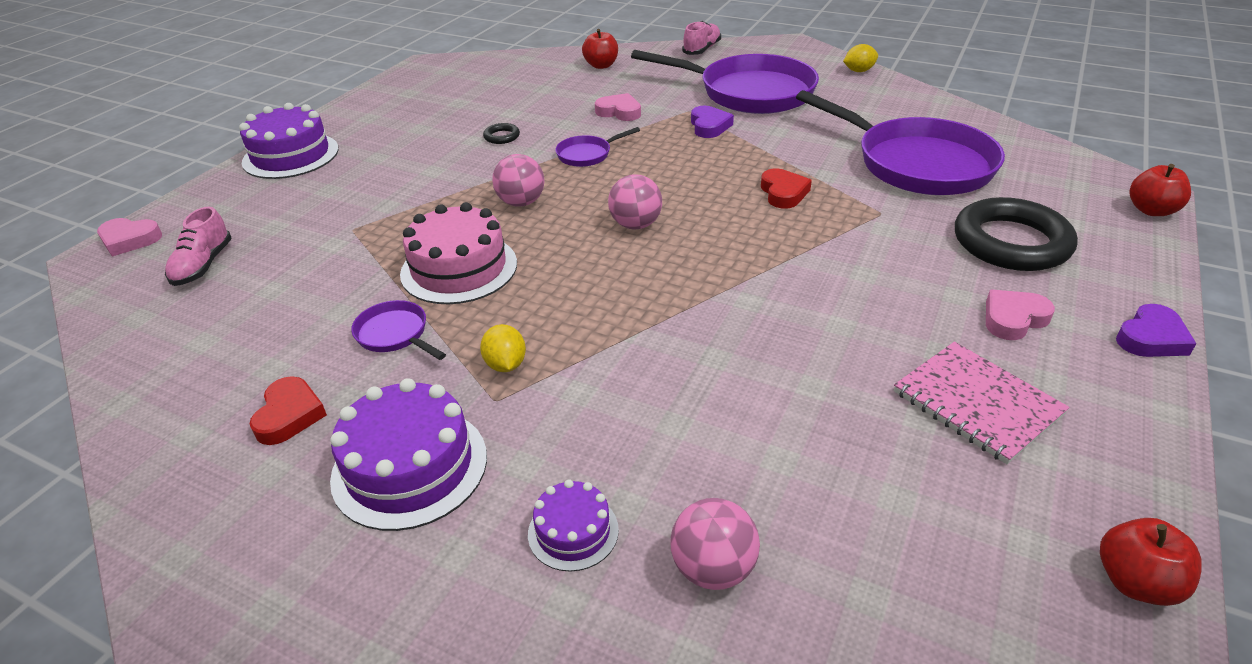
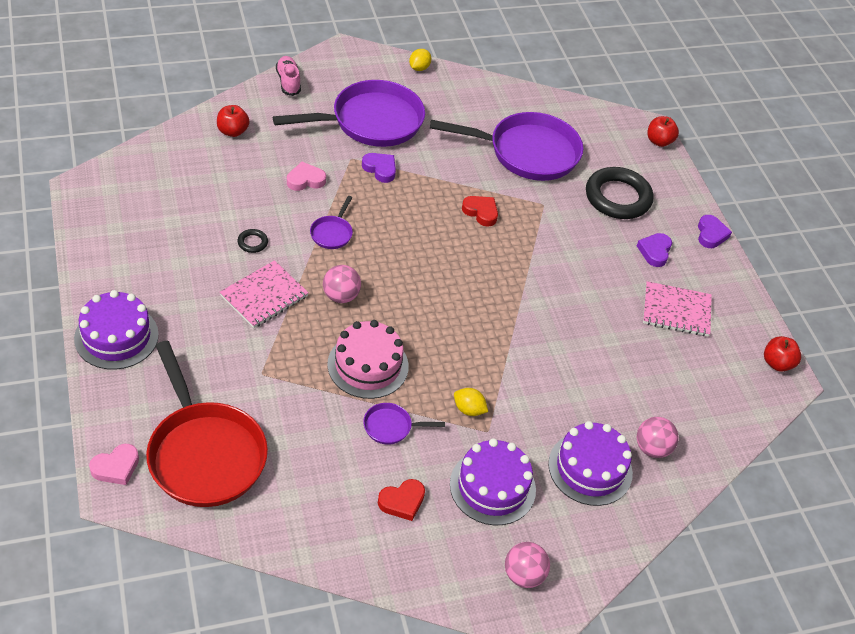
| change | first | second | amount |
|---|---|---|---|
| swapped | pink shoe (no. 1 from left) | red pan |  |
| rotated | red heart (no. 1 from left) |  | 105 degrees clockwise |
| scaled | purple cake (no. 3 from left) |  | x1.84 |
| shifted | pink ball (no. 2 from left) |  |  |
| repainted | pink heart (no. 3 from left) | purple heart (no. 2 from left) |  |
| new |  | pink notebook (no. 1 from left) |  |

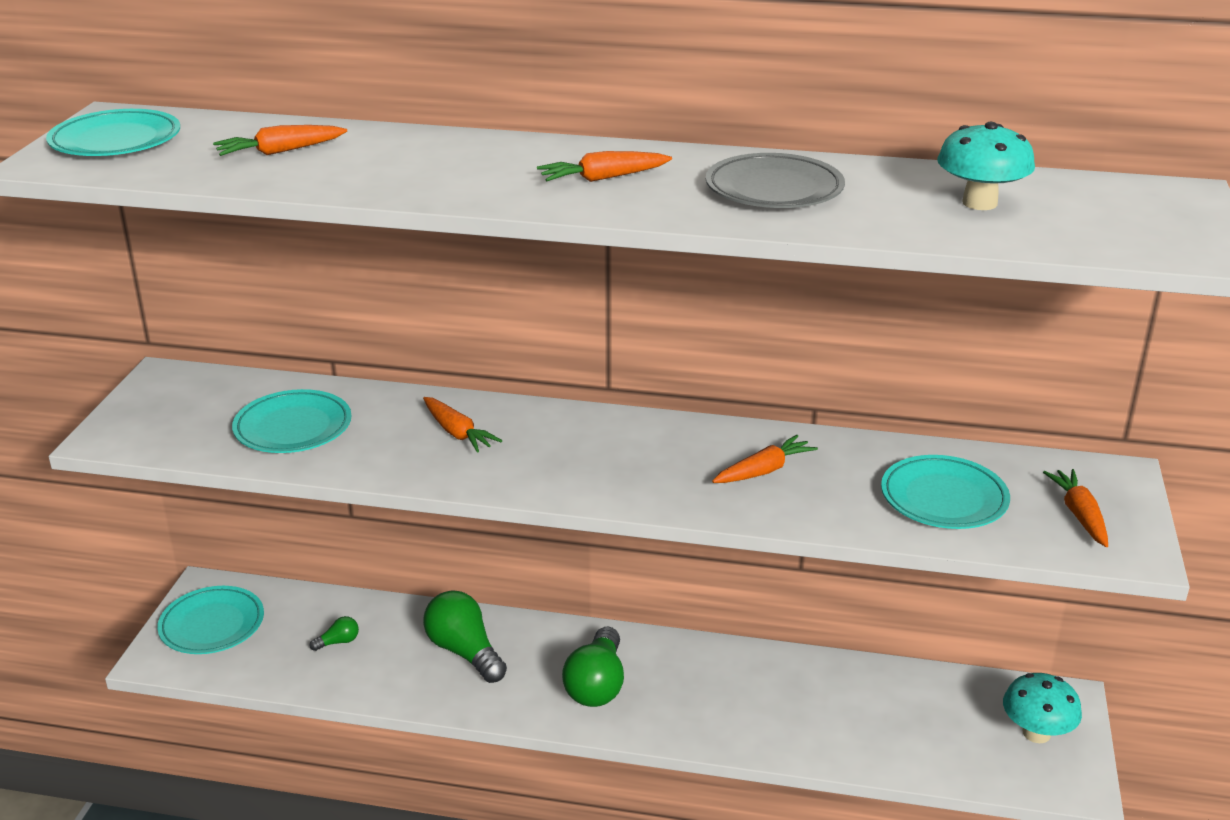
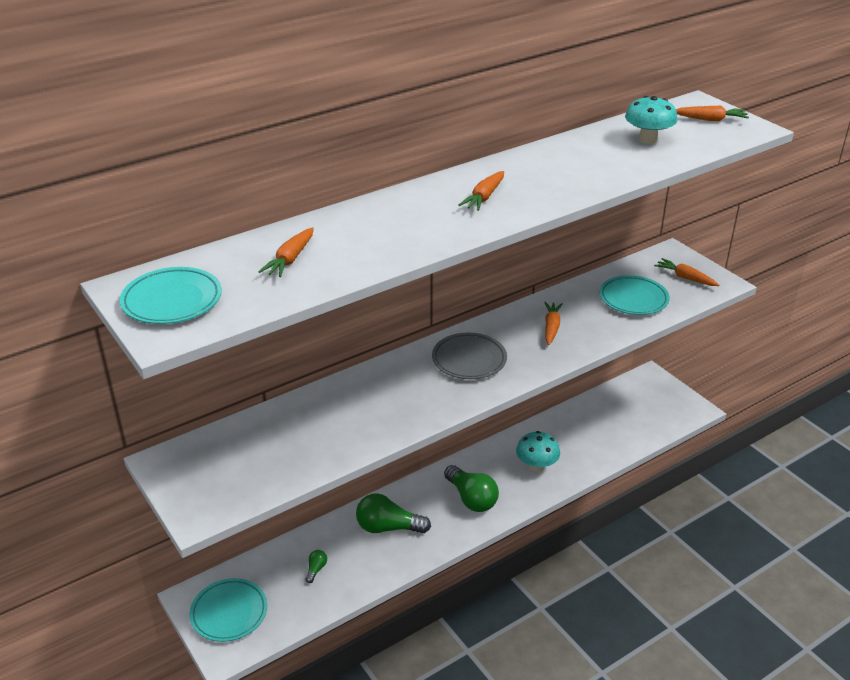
| change | first | second | amount |
|---|---|---|---|
| gone | turquoise plate (no. 3 from left) |  |  |
| shifted | orange carrot (no. 2 from left in the first image) | orange carrot (no. 5 from left) |  |
| shifted | grey plate |  |  |
| shifted | turquoise mushroom (no. 2 from left in the first image) | turquoise mushroom (no. 1 from left) |  |

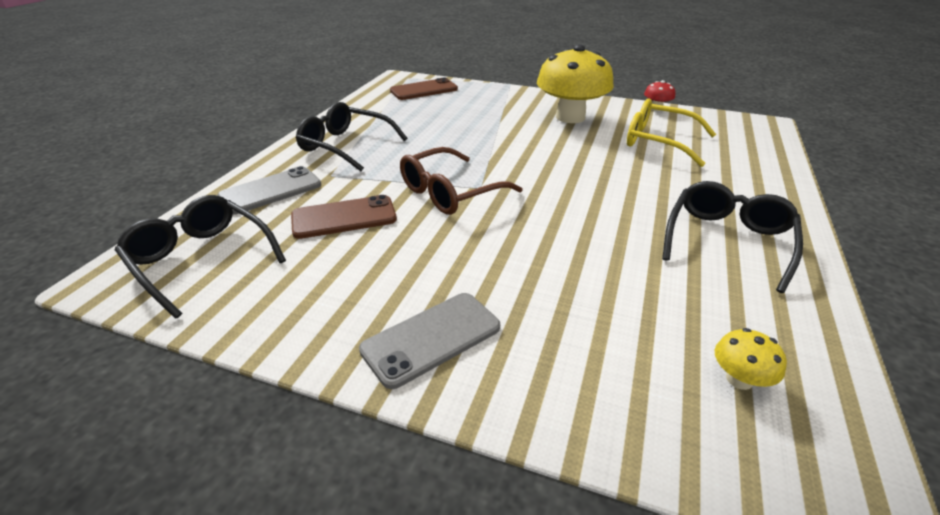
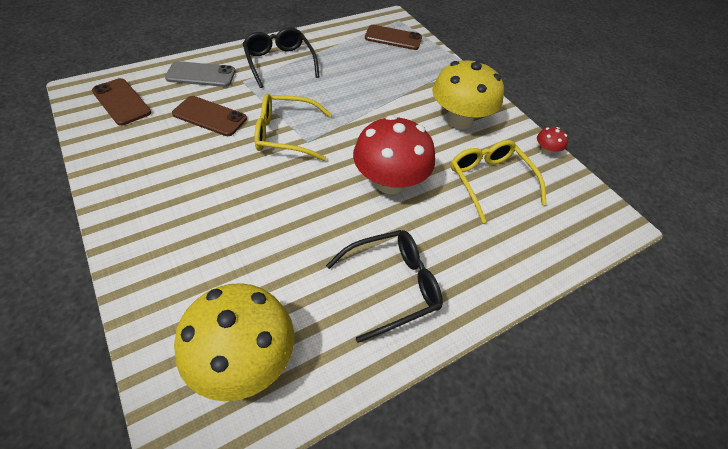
| change | first | second | amount |
|---|---|---|---|
| swapped | black glasses (no. 1 from left) | brown phone (no. 1 from left) |  |
| gone | grey phone (no. 2 from left) |  |  |
| repainted | brown glasses | yellow glasses (no. 1 from left) |  |
| scaled | yellow mushroom (no. 2 from left in the first image) | yellow mushroom (no. 1 from left) | x2.39 |
| new |  | red mushroom (no. 1 from left) |  |

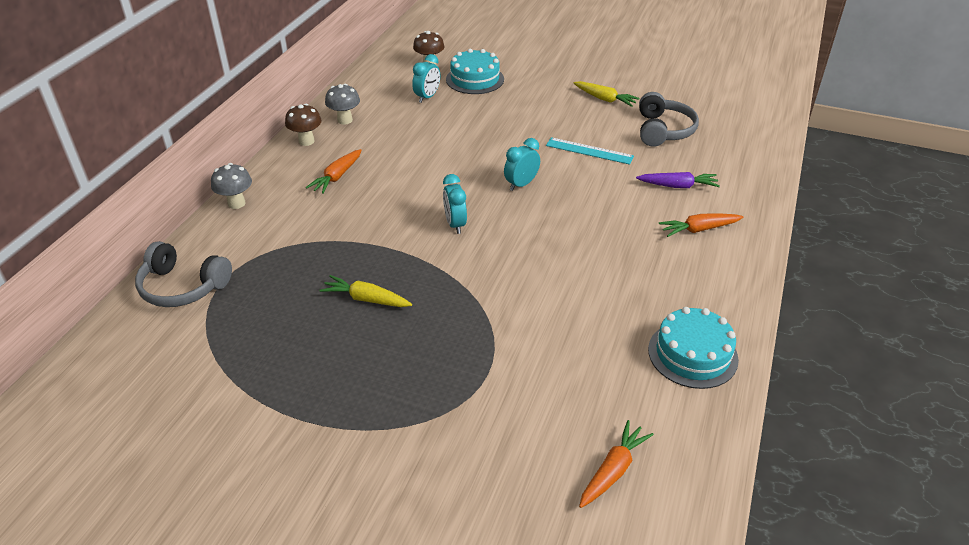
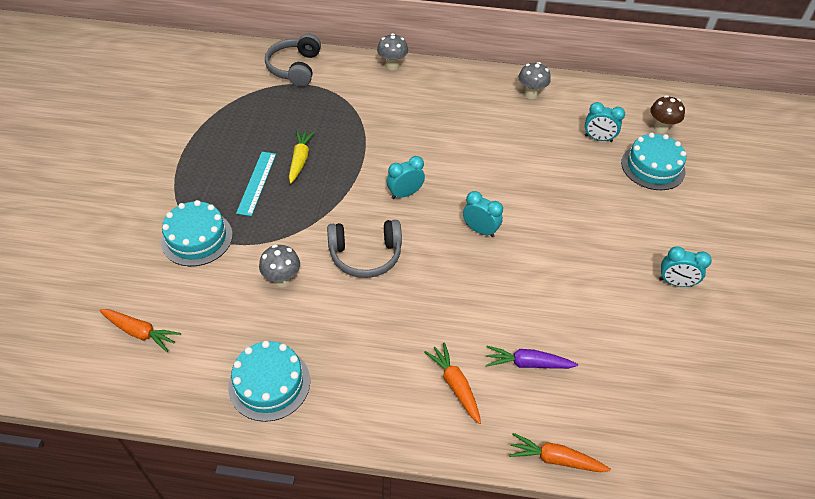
| change | first | second | amount |
|---|---|---|---|
| gone | brown mushroom (no. 1 from left) |  |  |
| shifted | orange carrot (no. 1 from left in the first image) | orange carrot (no. 3 from left) |  |
| shifted | turquoise ruler |  |  |
| swapped | yellow carrot (no. 2 from left) | turquoise clock (no. 4 from left) |  |
| rotated | purple carrot |  | 105 degrees clockwise |
| shifted | grey headphones (no. 2 from left) |  |  |
| new |  | turquoise cake (no. 1 from left) |  |
| new |  | grey mushroom (no. 1 from left) |  |

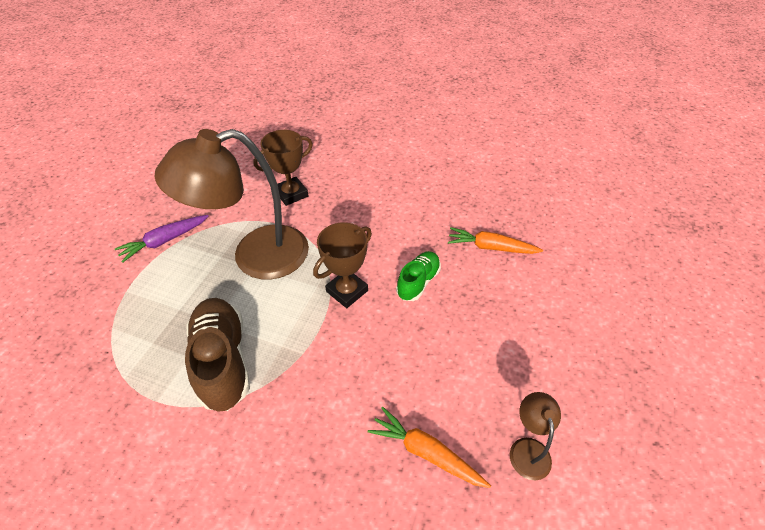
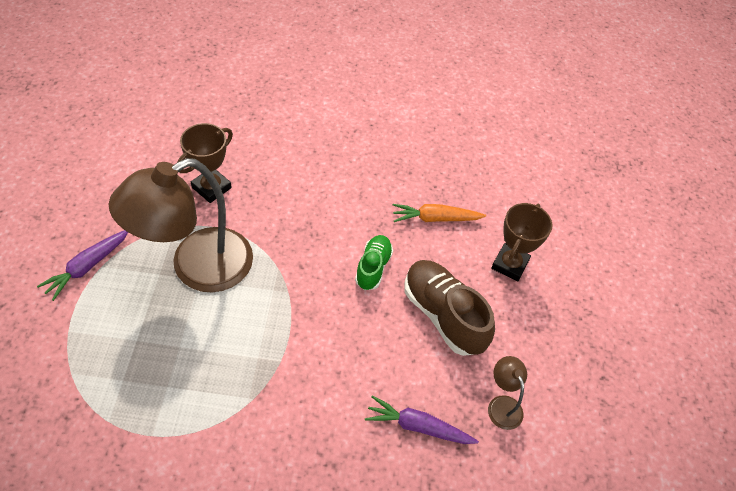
| change | first | second | amount |
|---|---|---|---|
| shifted | brown shoe |  |  |
| shifted | brown trophy (no. 2 from left) |  |  |
| repainted | orange carrot (no. 1 from left) | purple carrot (no. 2 from left) |  |

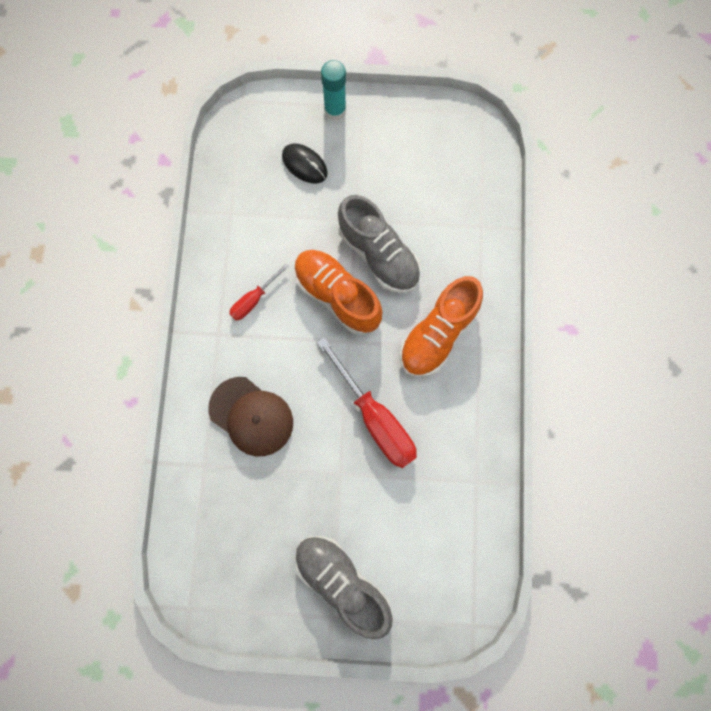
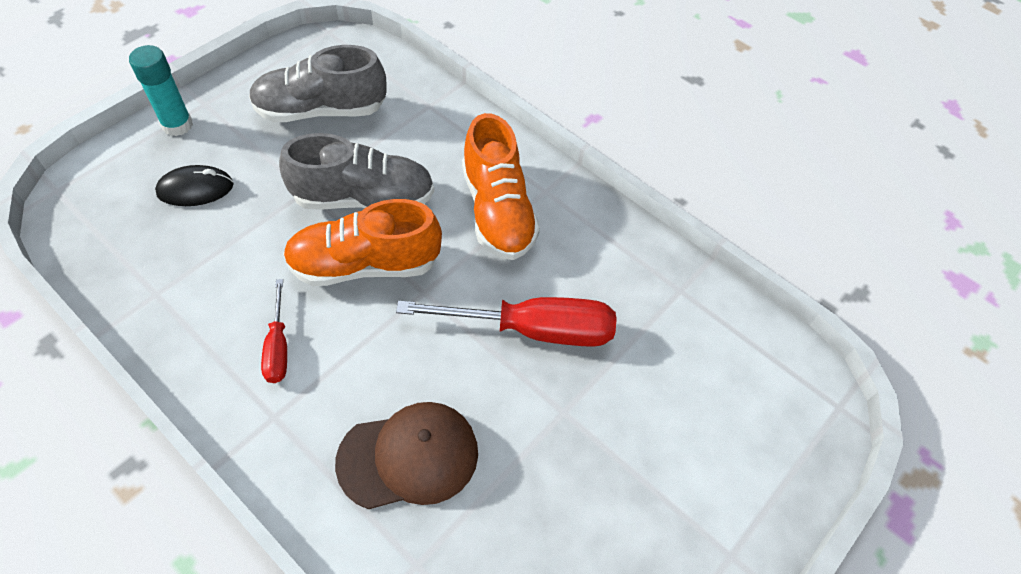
| change | first | second | amount |
|---|---|---|---|
| shifted | grey shoe (no. 1 from left) |  |  |

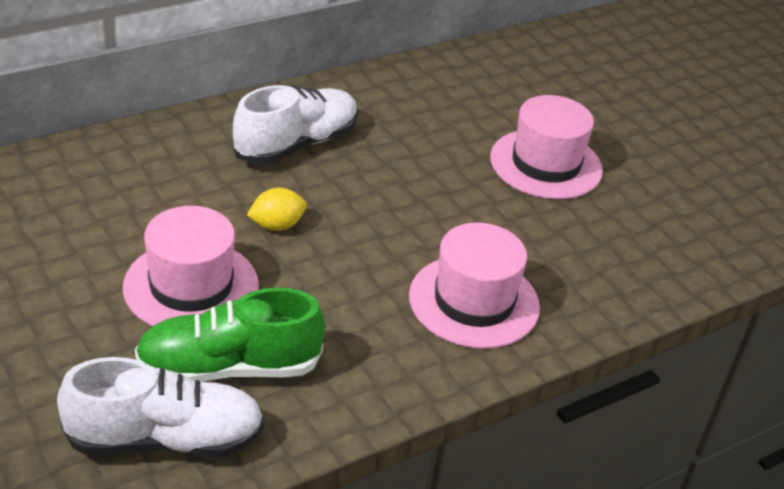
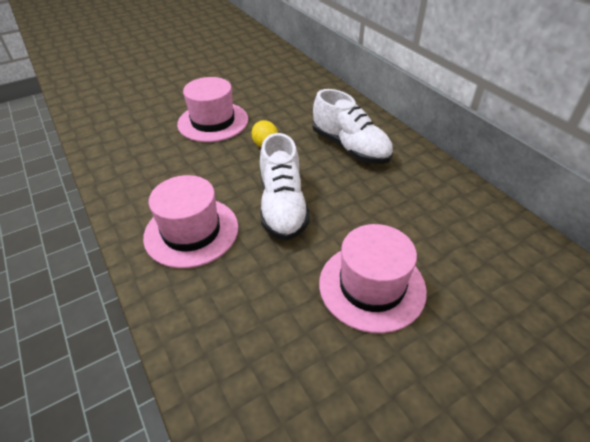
| change | first | second | amount |
|---|---|---|---|
| shifted | white shoe (no. 1 from left) |  |  |
| gone | green shoe |  |  |

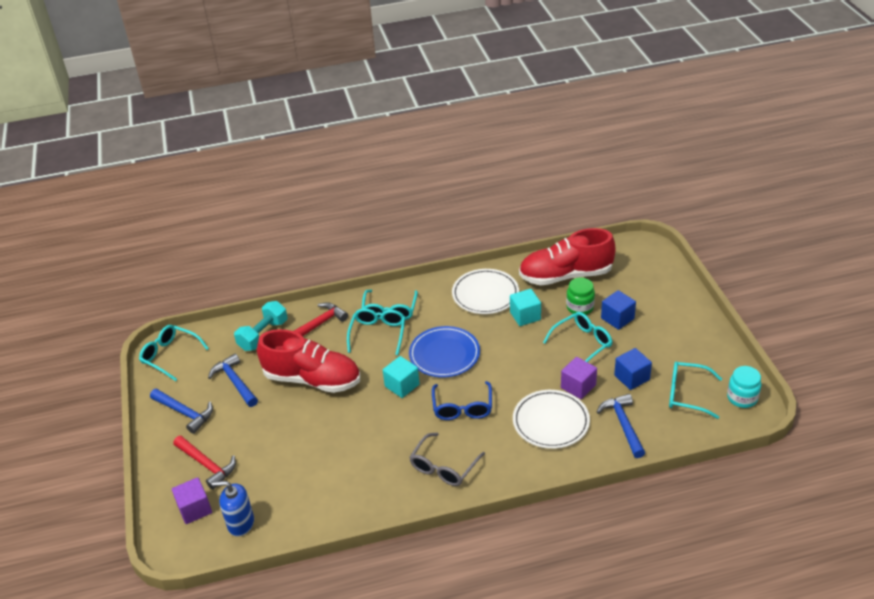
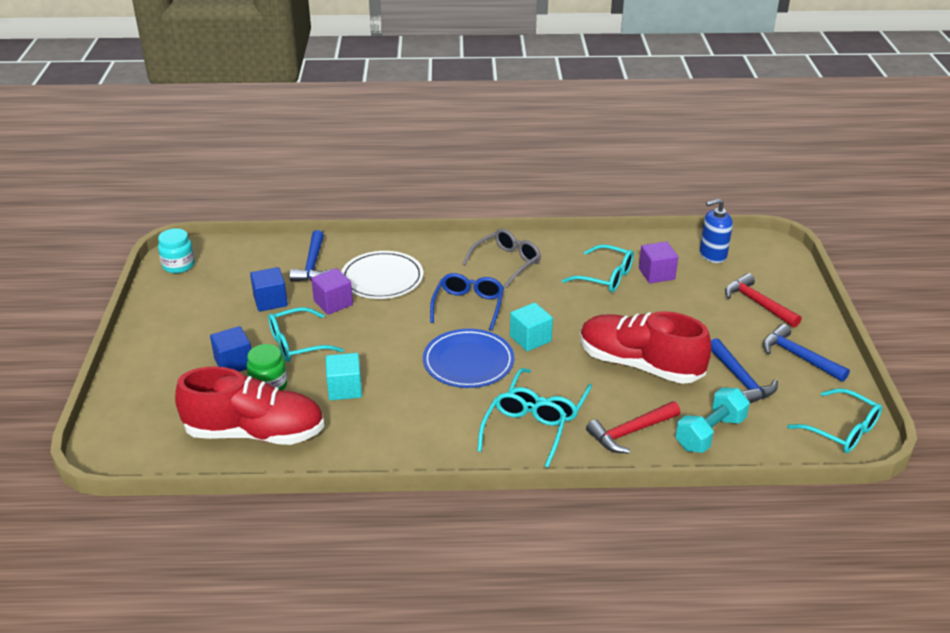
| change | first | second | amount |
|---|---|---|---|
| shifted | purple cube (no. 1 from left in the first image) | purple cube (no. 2 from left) |  |
| rotated | blue soap dispenser |  | 150 degrees clockwise |
| gone | white plate (no. 1 from left) |  |  |
| shifted | turquoise glasses (no. 5 from left in the first image) | turquoise glasses (no. 4 from left) |  |

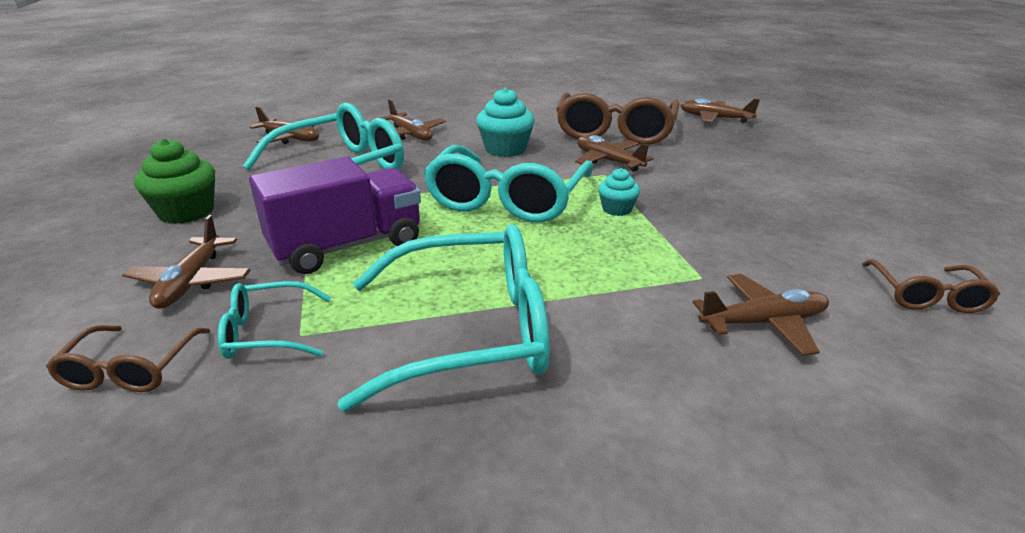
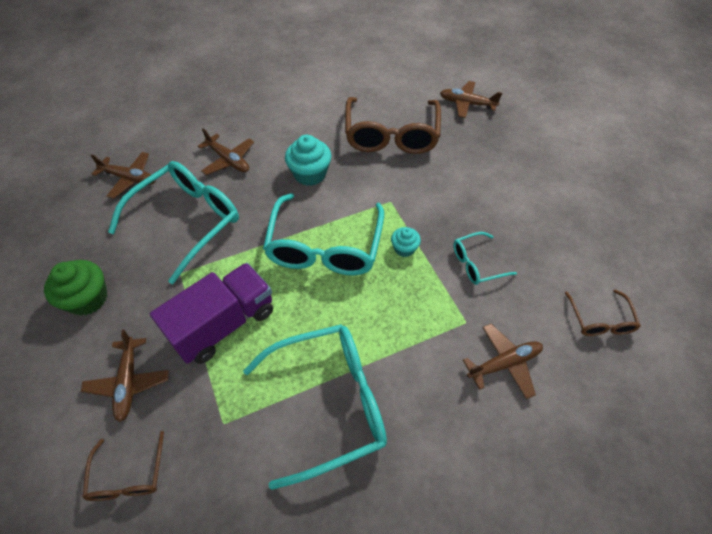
| change | first | second | amount |
|---|---|---|---|
| shifted | turquoise glasses (no. 1 from left in the first image) | turquoise glasses (no. 4 from left) |  |
| gone | brown plane (no. 4 from left) |  |  |

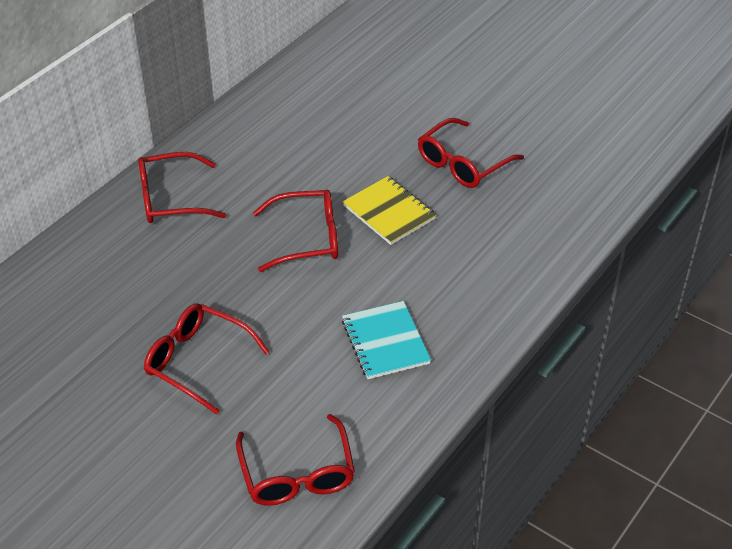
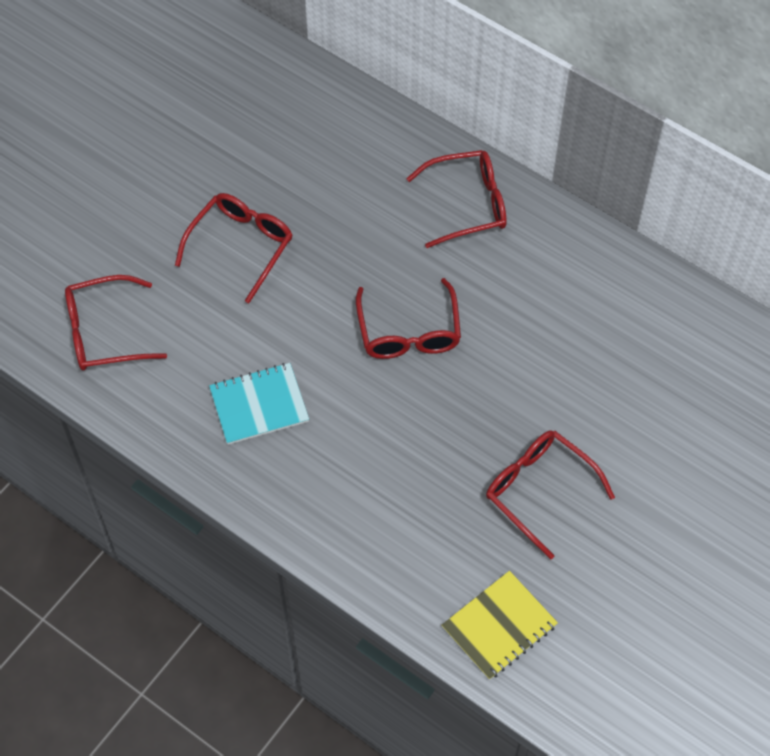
| change | first | second | amount |
|---|---|---|---|
| rotated | red glasses (no. 1 from left in the first image) | red glasses (no. 4 from left) | 90 degrees clockwise |
| shifted | yellow notebook |  |  |

